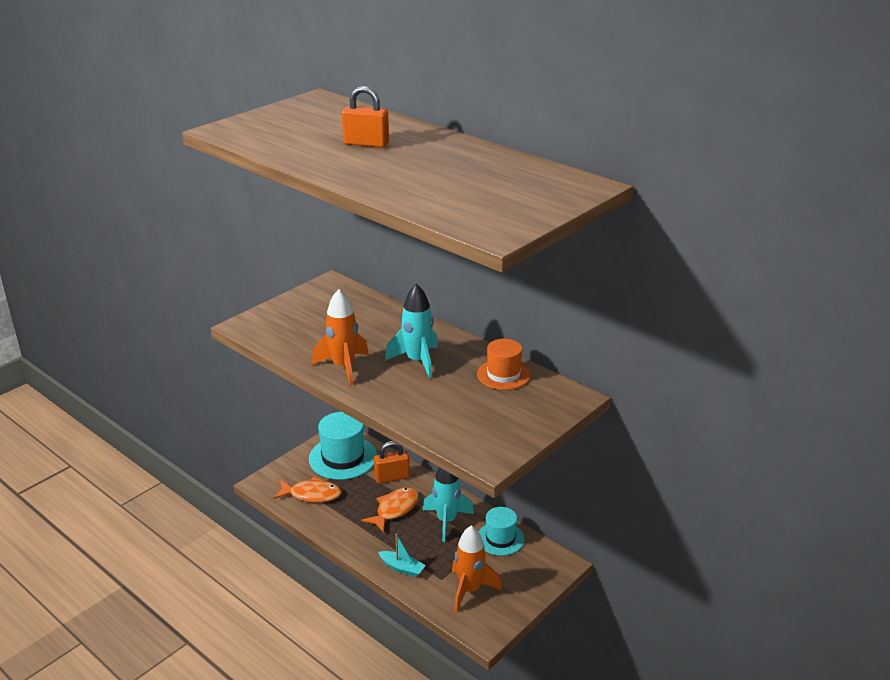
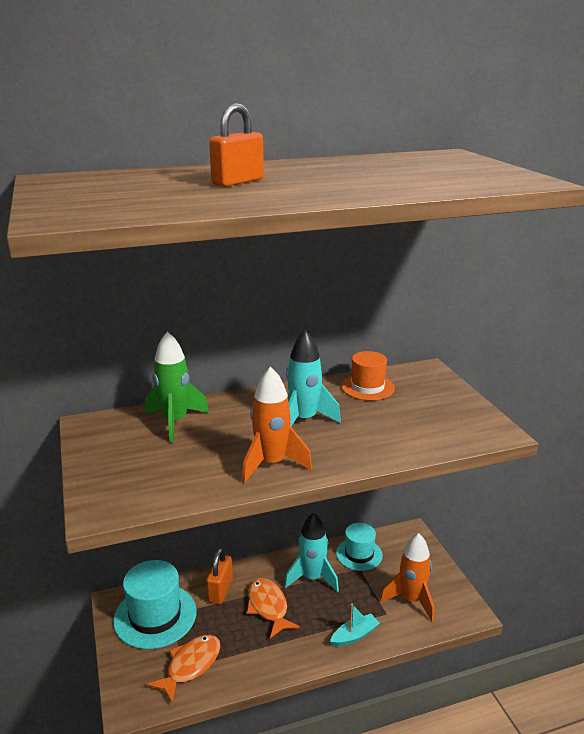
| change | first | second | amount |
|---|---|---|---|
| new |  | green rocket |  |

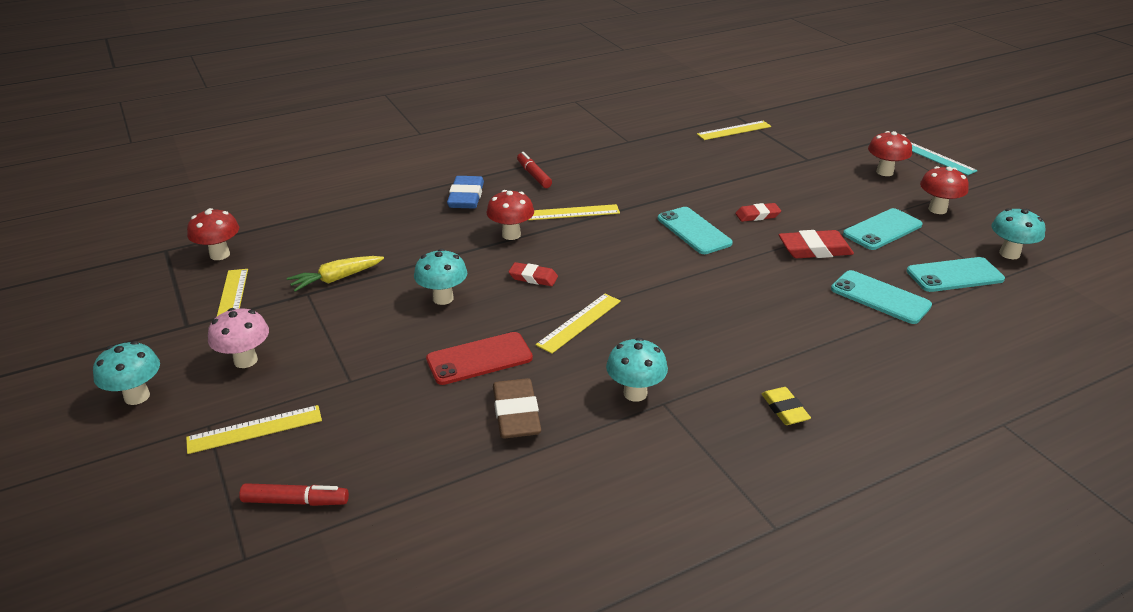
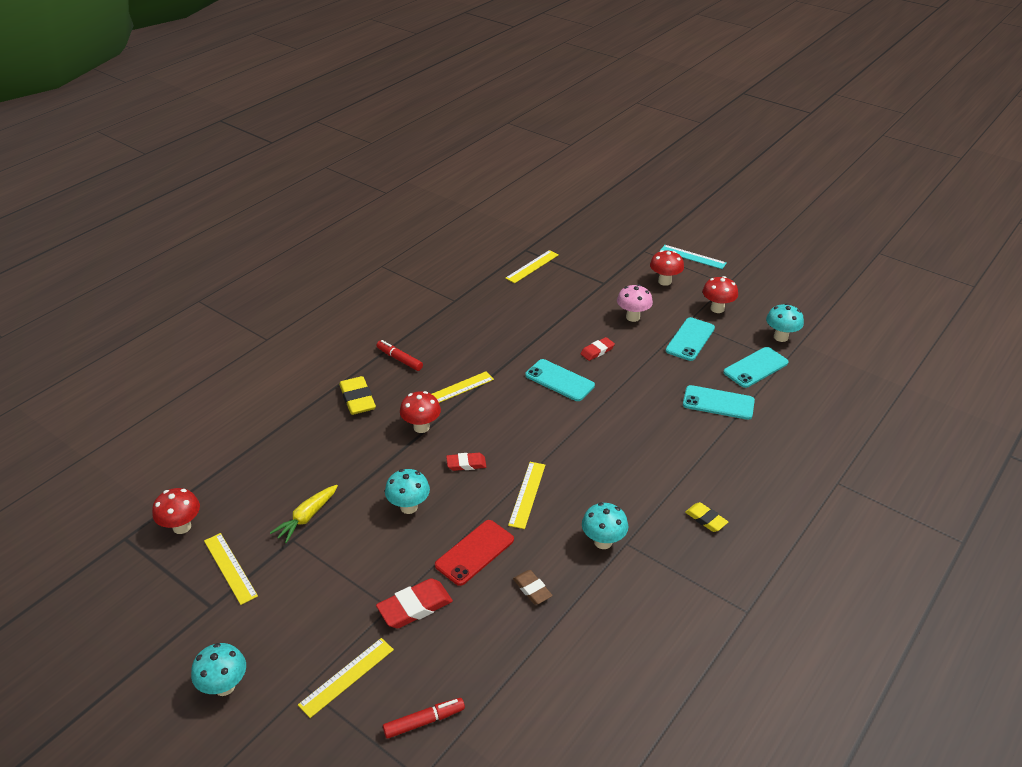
| change | first | second | amount |
|---|---|---|---|
| shifted | pink mushroom |  |  |
| repainted | blue eraser | yellow eraser (no. 1 from left) |  |
| scaled | brown eraser |  | x0.63 |
| shifted | red eraser (no. 3 from left in the first image) | red eraser (no. 1 from left) |  |

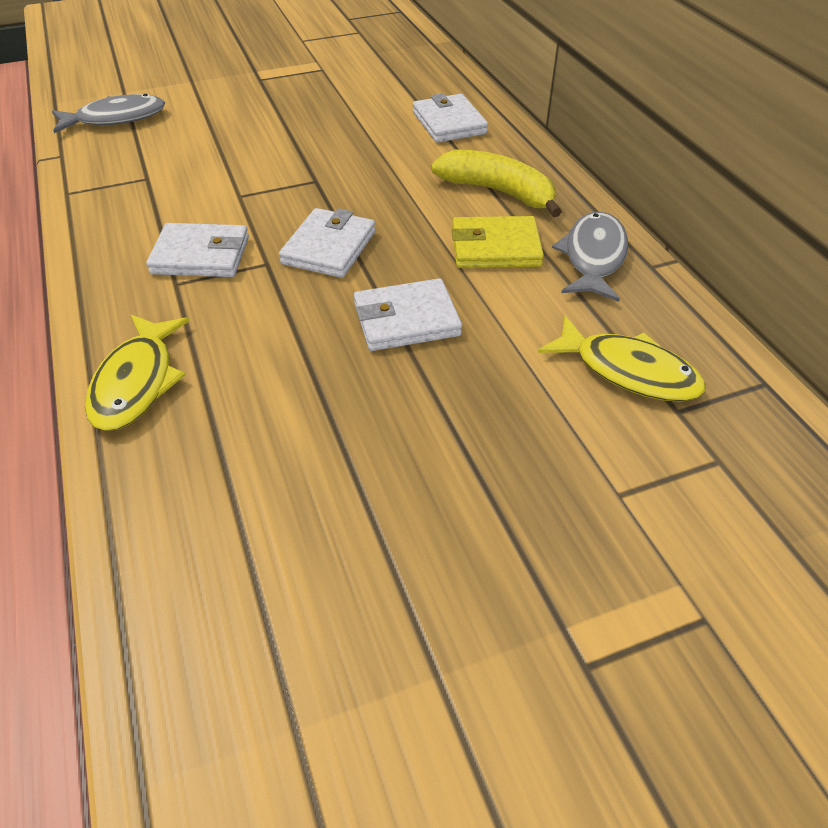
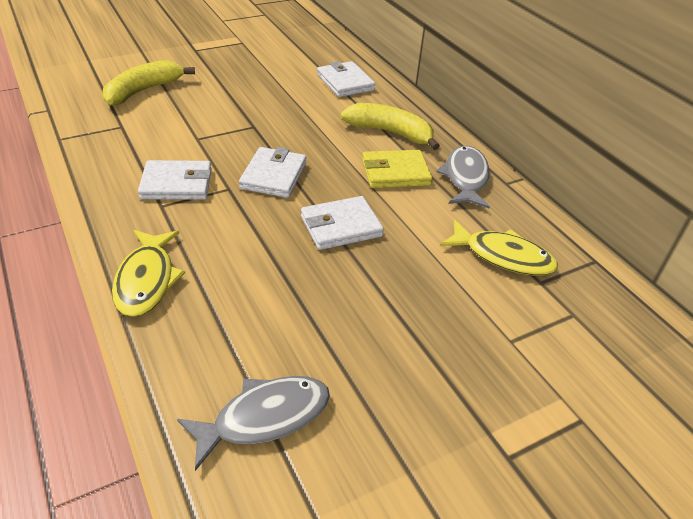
| change | first | second | amount |
|---|---|---|---|
| shifted | grey fish (no. 1 from left) |  |  |
| new |  | yellow banana (no. 1 from left) |  |

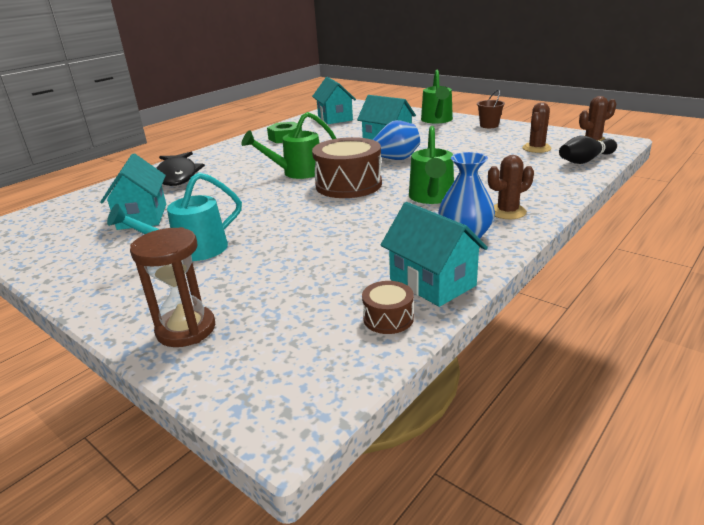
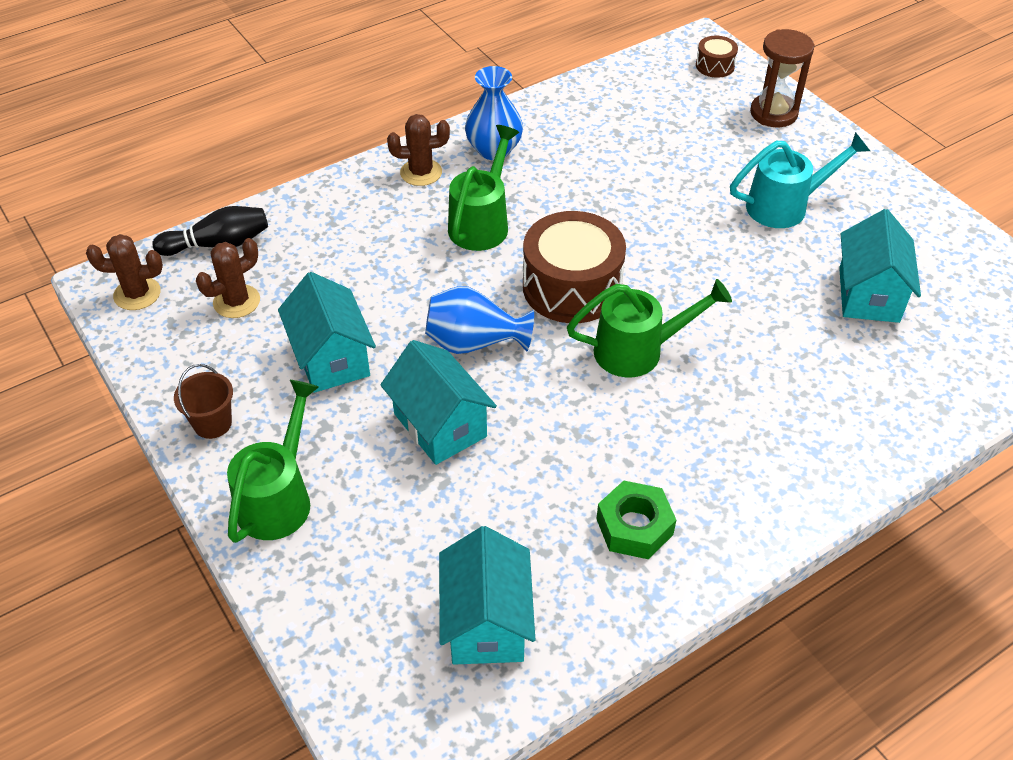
| change | first | second | amount |
|---|---|---|---|
| gone | black fish |  |  |
| shifted | brown drum (no. 2 from left) |  |  |
| shifted | turquoise house (no. 4 from left in the first image) | turquoise house (no. 1 from left) |  |

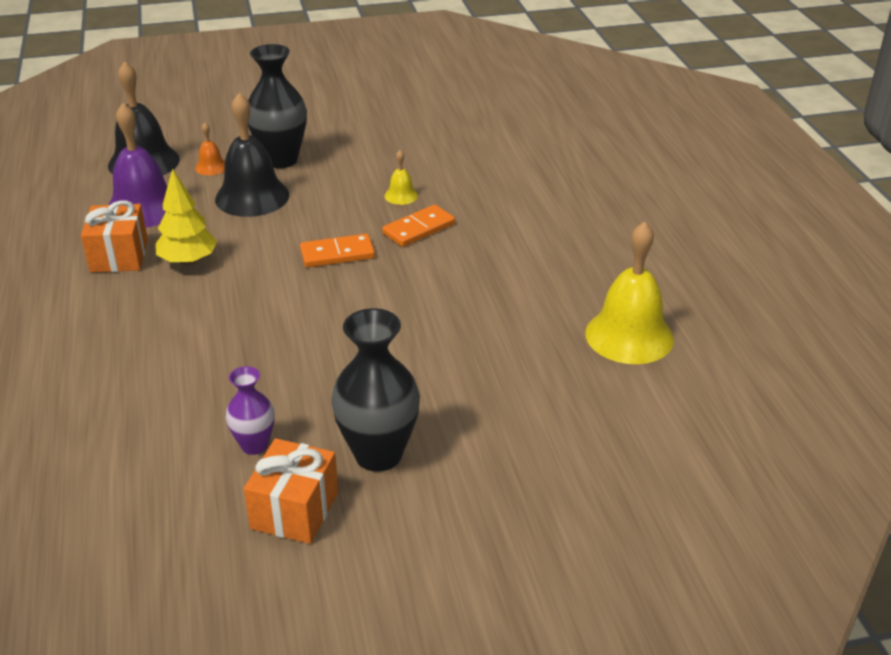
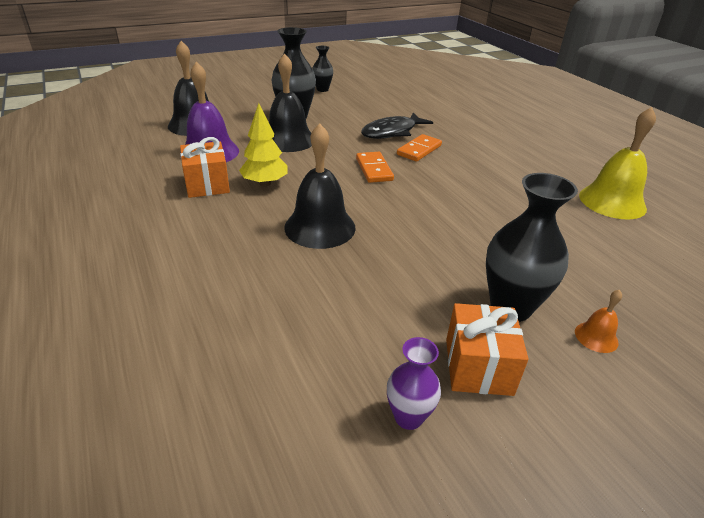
| change | first | second | amount |
|---|---|---|---|
| shifted | orange bell |  |  |
| shifted | purple vase |  |  |
| rotated | orange domino (no. 1 from left) |  | 75 degrees counterclockwise |
| swapped | yellow bell (no. 1 from left) | black fish |  |
| new |  | black bell (no. 3 from left) |  |
| new |  | black vase (no. 2 from left) |  |

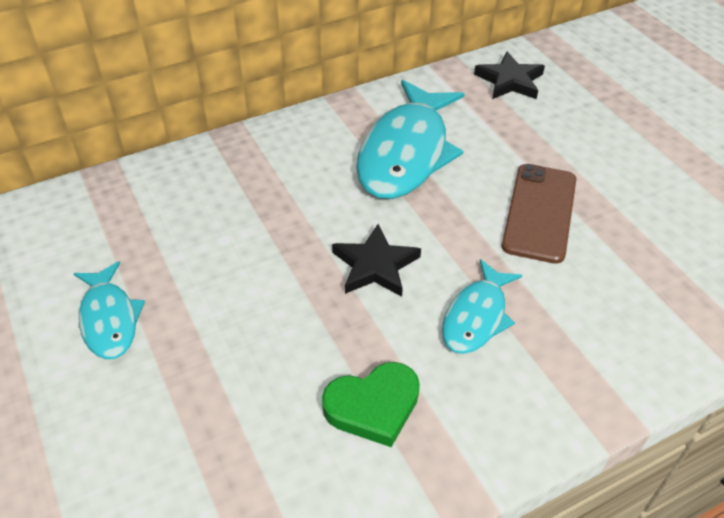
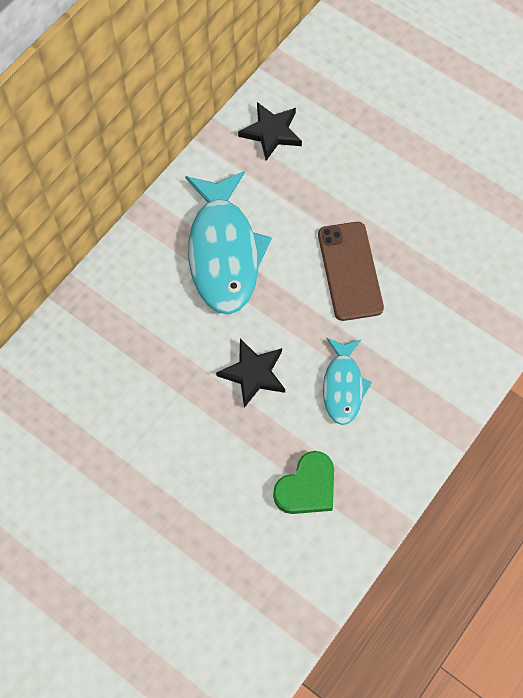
| change | first | second | amount |
|---|---|---|---|
| gone | turquoise fish (no. 1 from left) |  |  |

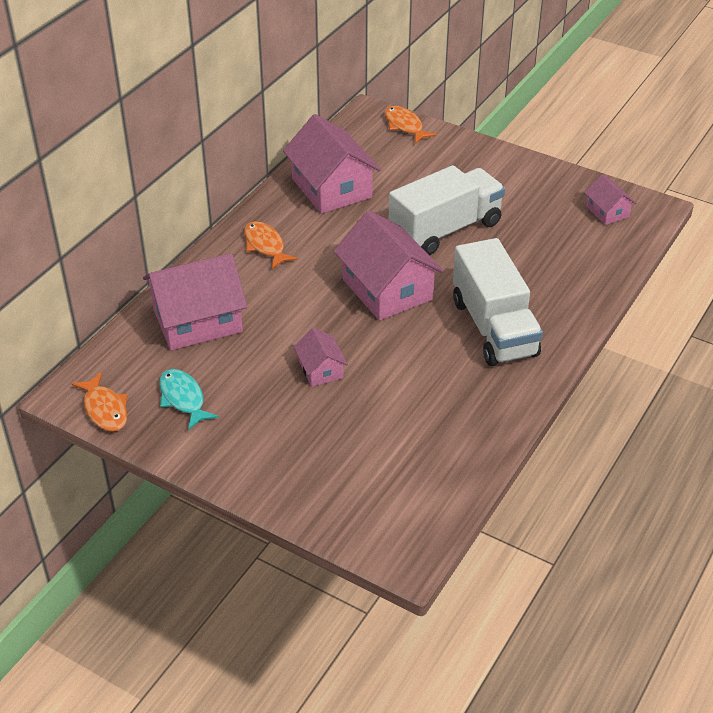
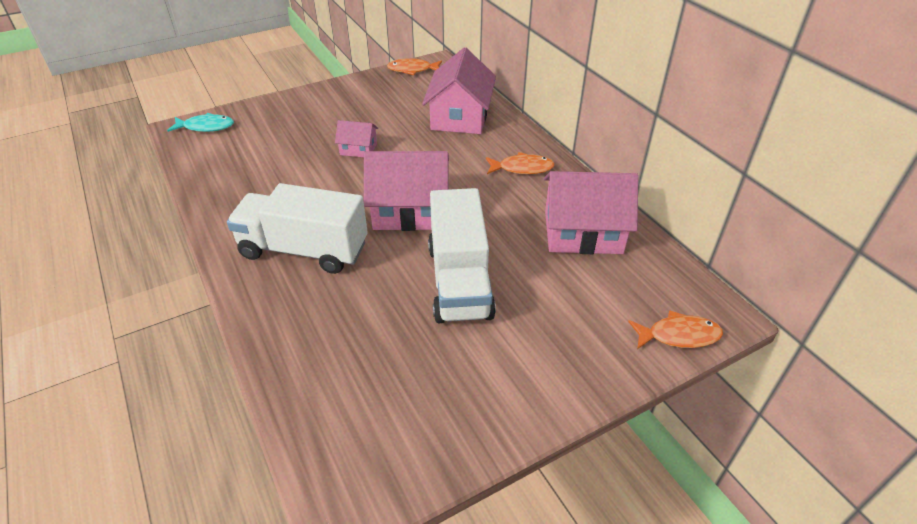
| change | first | second | amount |
|---|---|---|---|
| shifted | turquoise fish |  |  |
| gone | pink house (no. 5 from left) |  |  |

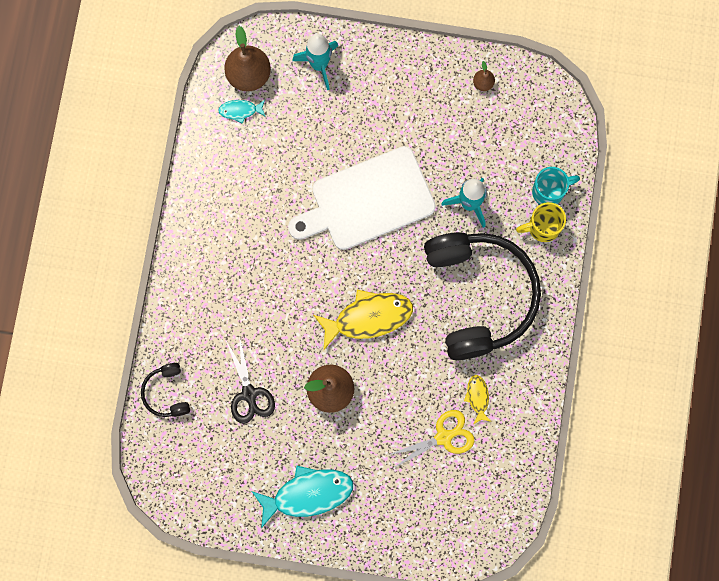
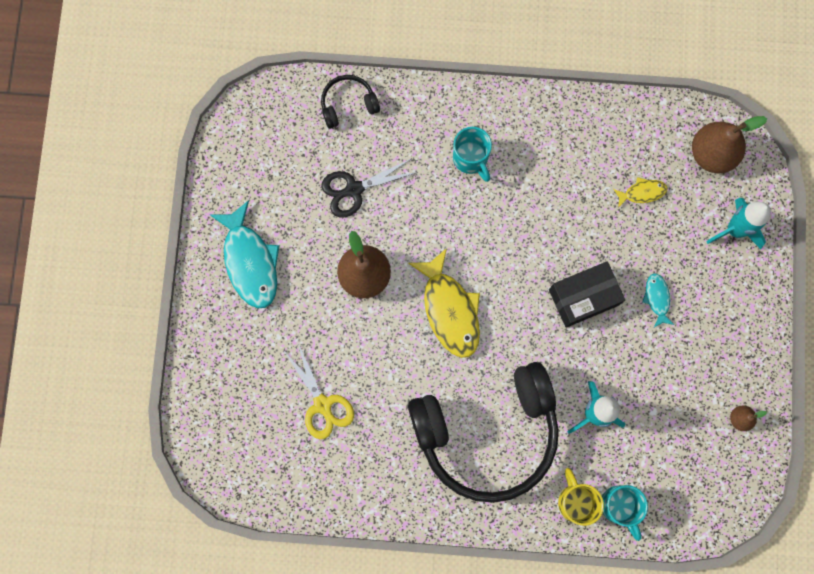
| change | first | second | amount |
|---|---|---|---|
| shifted | turquoise fish (no. 1 from left in the first image) | turquoise fish (no. 2 from left) |  |
| swapped | white cutting board | black box |  |
| shifted | yellow fish (no. 2 from left) |  |  |
| new |  | turquoise mug (no. 1 from left) |  |

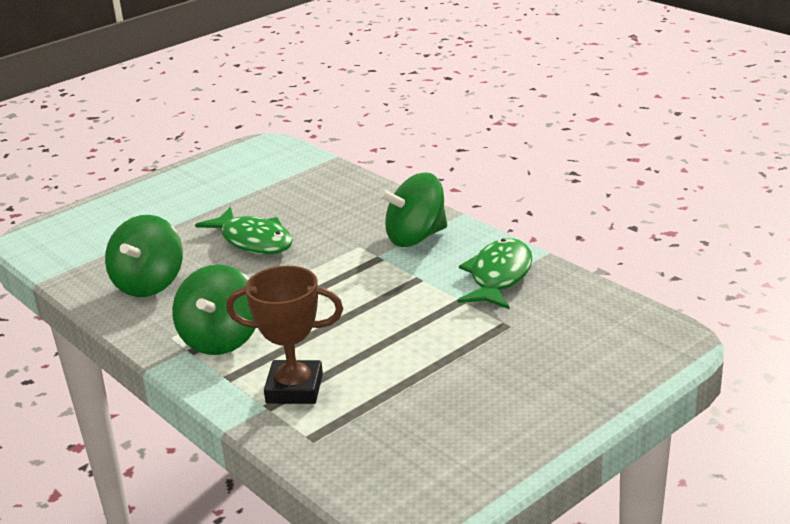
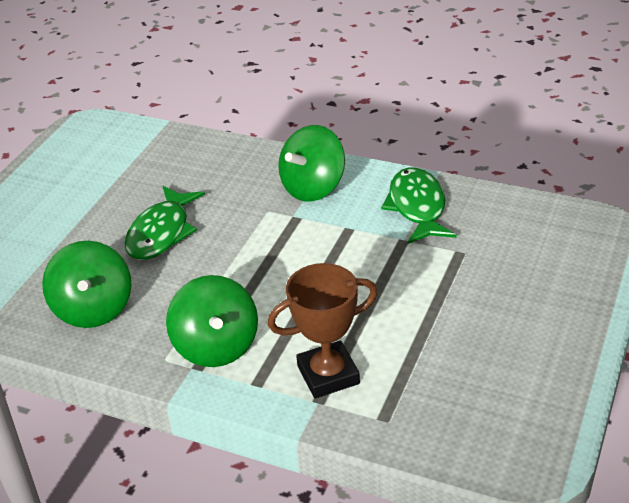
| change | first | second | amount |
|---|---|---|---|
| rotated | green fish (no. 1 from left) |  | 90 degrees clockwise |

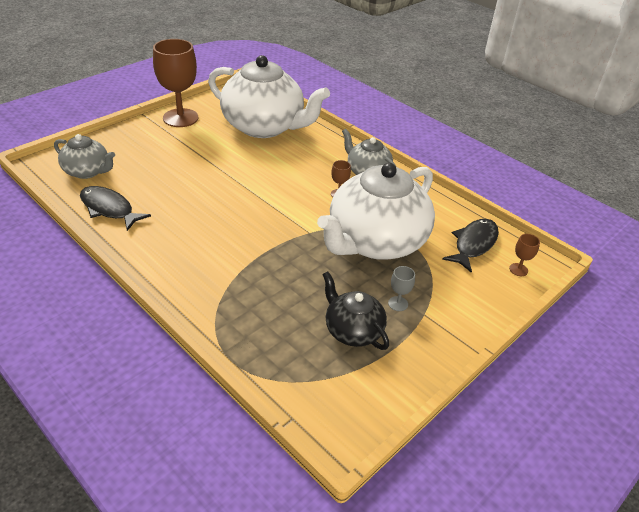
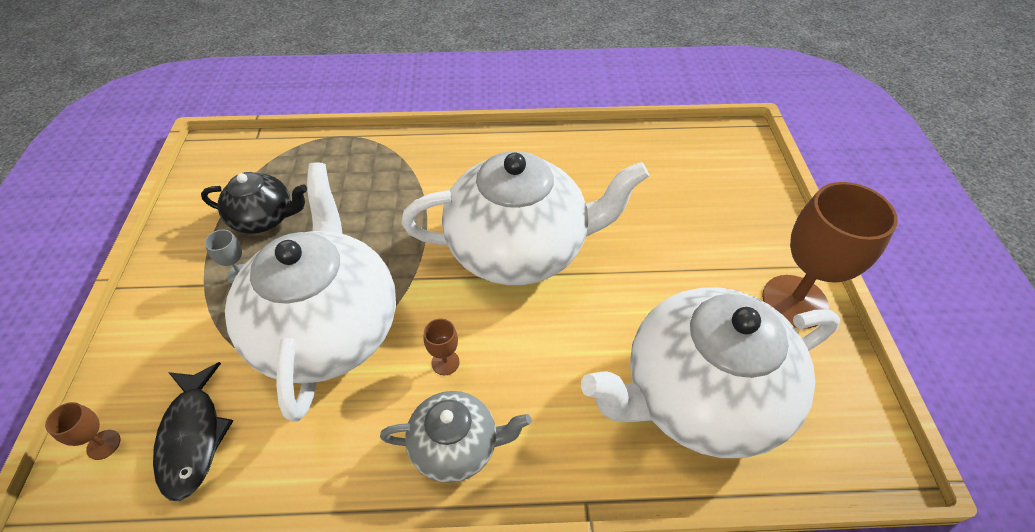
| change | first | second | amount |
|---|---|---|---|
| gone | grey teapot (no. 1 from left) |  |  |
| gone | black fish (no. 1 from left) |  |  |
| new |  | white teapot (no. 2 from left) |  |

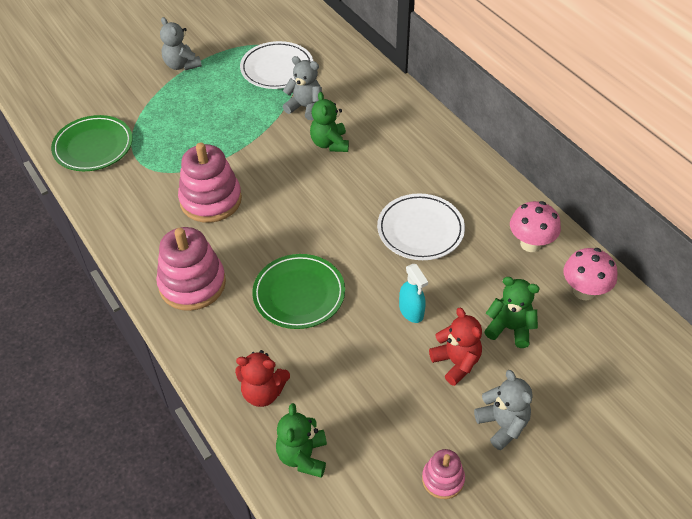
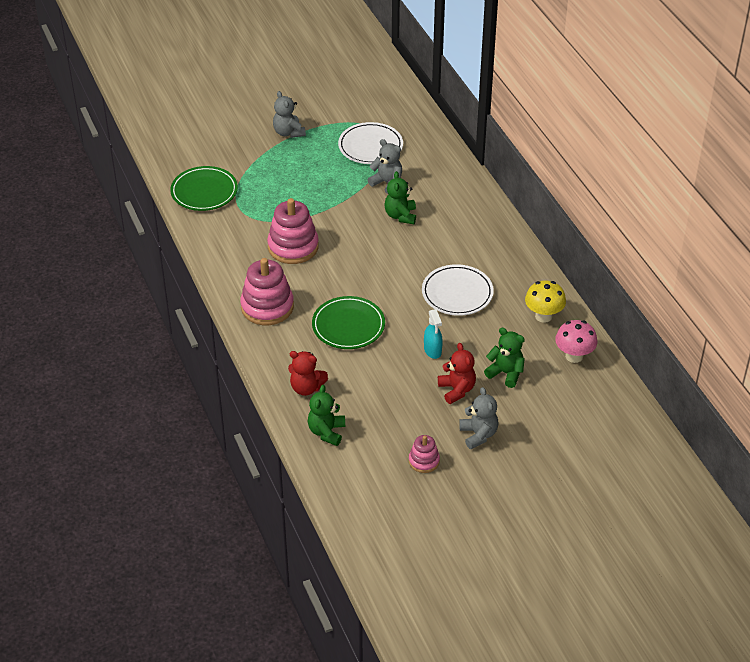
| change | first | second | amount |
|---|---|---|---|
| repainted | pink mushroom (no. 1 from left) | yellow mushroom |  |

